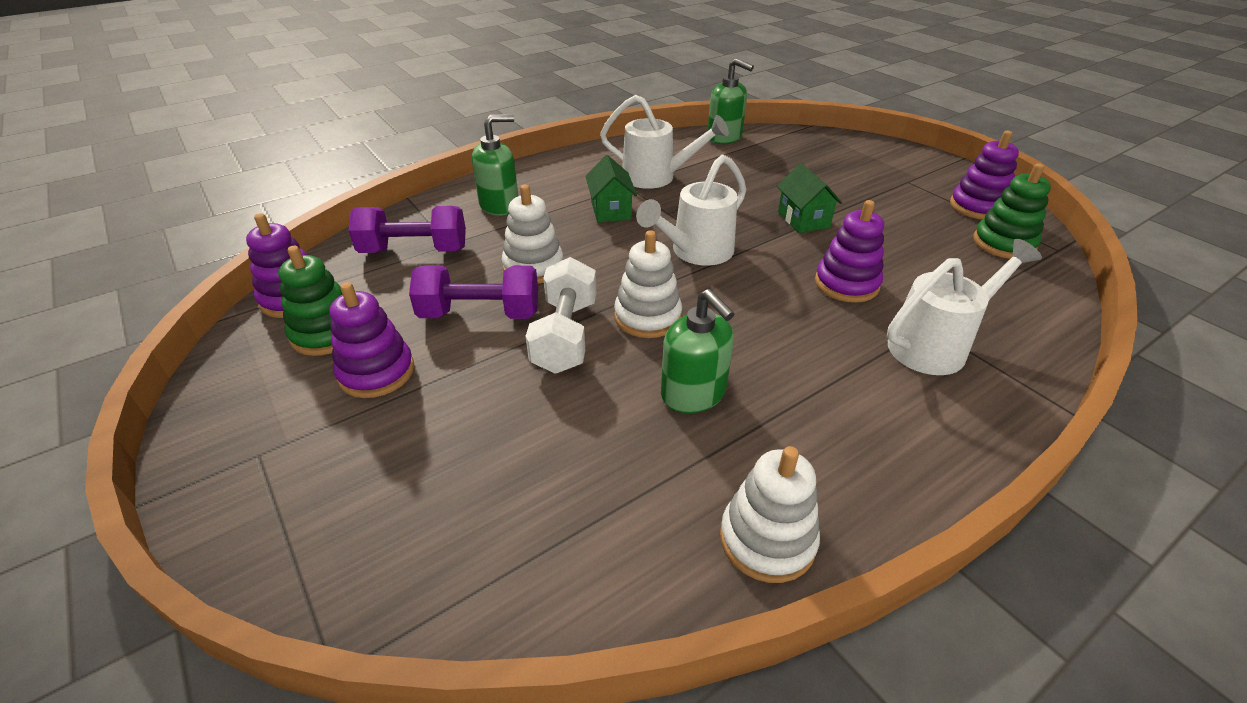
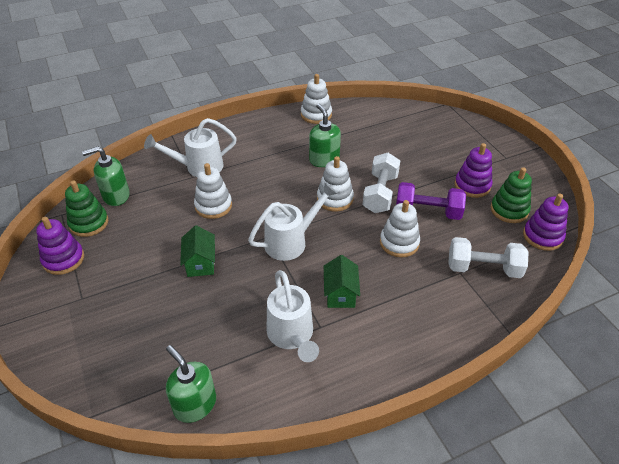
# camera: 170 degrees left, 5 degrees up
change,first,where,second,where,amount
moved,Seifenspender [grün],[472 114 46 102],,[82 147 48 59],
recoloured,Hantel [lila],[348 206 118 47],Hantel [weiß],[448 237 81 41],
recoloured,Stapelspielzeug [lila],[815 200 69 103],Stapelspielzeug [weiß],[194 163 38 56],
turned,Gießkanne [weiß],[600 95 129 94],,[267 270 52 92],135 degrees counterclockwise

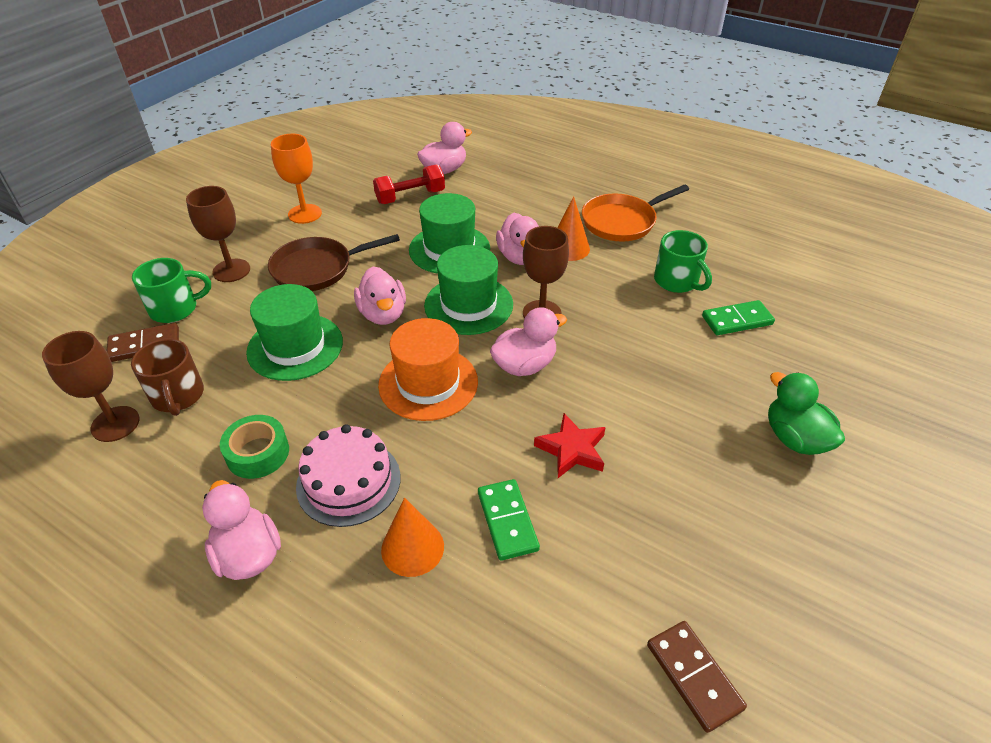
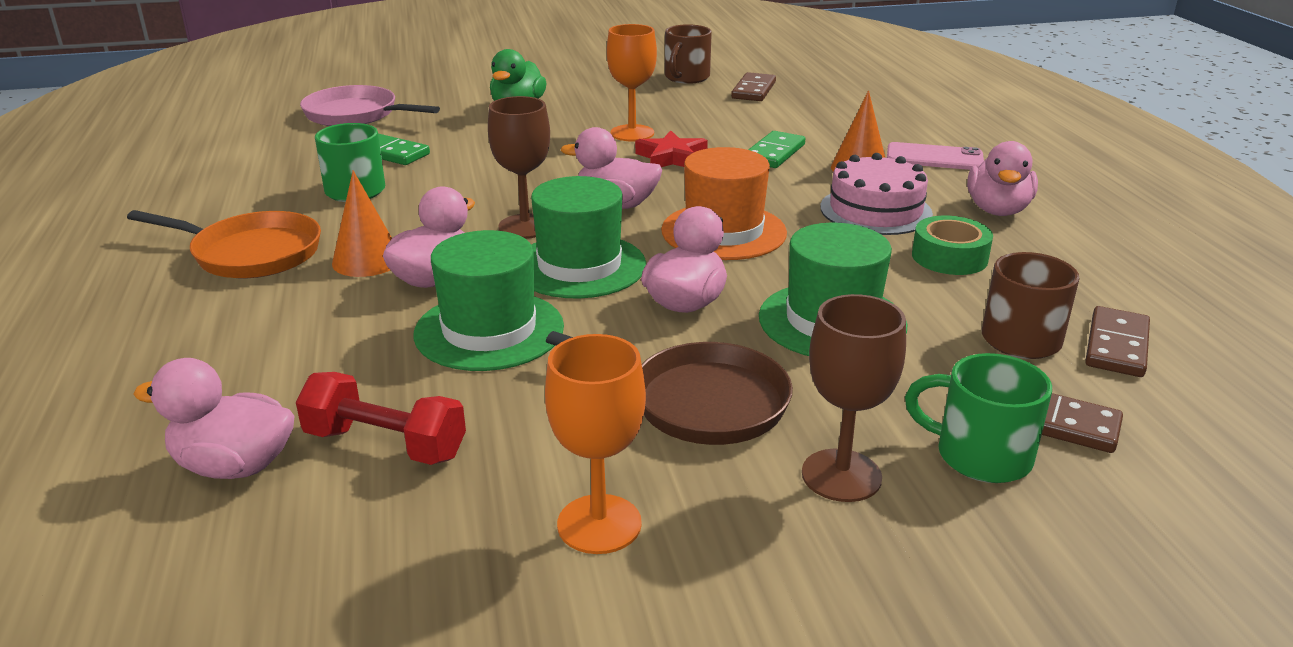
# camera: 135 degrees left, 15 degrees down
change,first,where,second,where,amount
added,,,Pfanne [rosa],[300 85 140 41],
added,,,Kelch [orange],[607 24 50 117],
added,,,Tasse [braun],[665 24 47 60],
added,,,Handy [rosa],[887 142 97 28],
replaced,Kelch [braun],[42 331 98 111],Dominostein [braun],[1085 306 65 71],

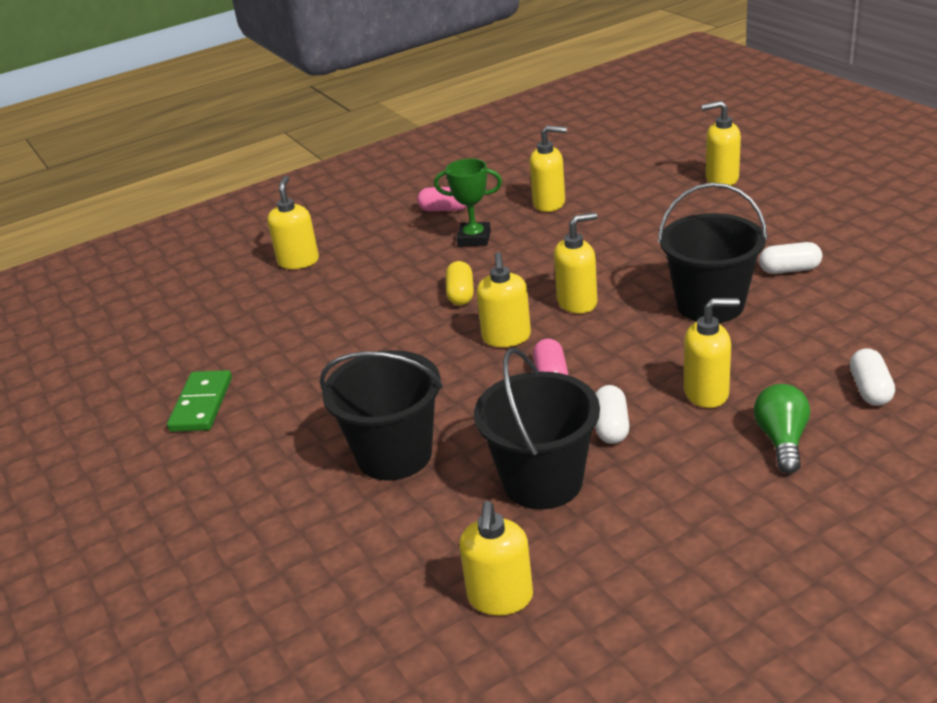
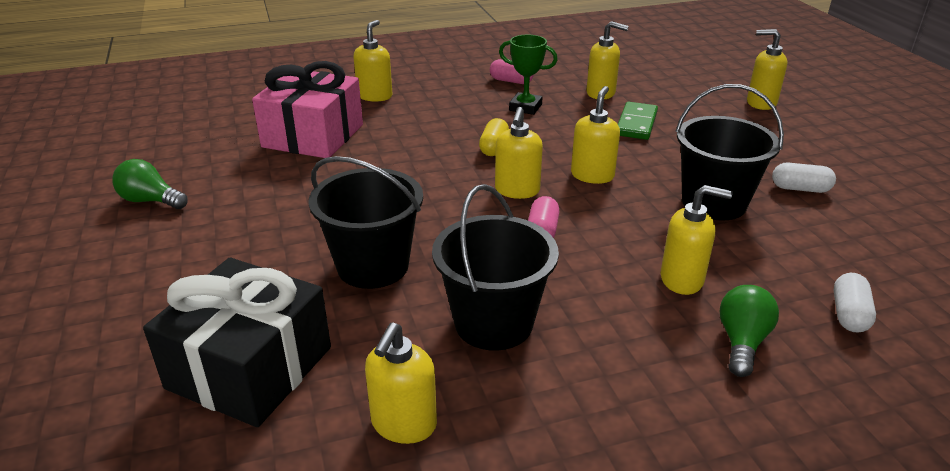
# camera: 10 degrees right, 0 degrees up
change,first,where,second,where,amount
removed,Kapsel [weiß],[595 385 35 59],,,
added,,,Glühbirne [grün],[112 159 76 50],
added,,,Geschenk [schwarz],[143 258 188 169],
added,,,Geschenk [rosa],[252 61 111 97],
moved,Dominostein [grün],[167 370 65 62],,[618 102 40 38],
turned,Seifenspender [gelb],[554 212 43 102],,[571 86 49 98],60 degrees counterclockwise

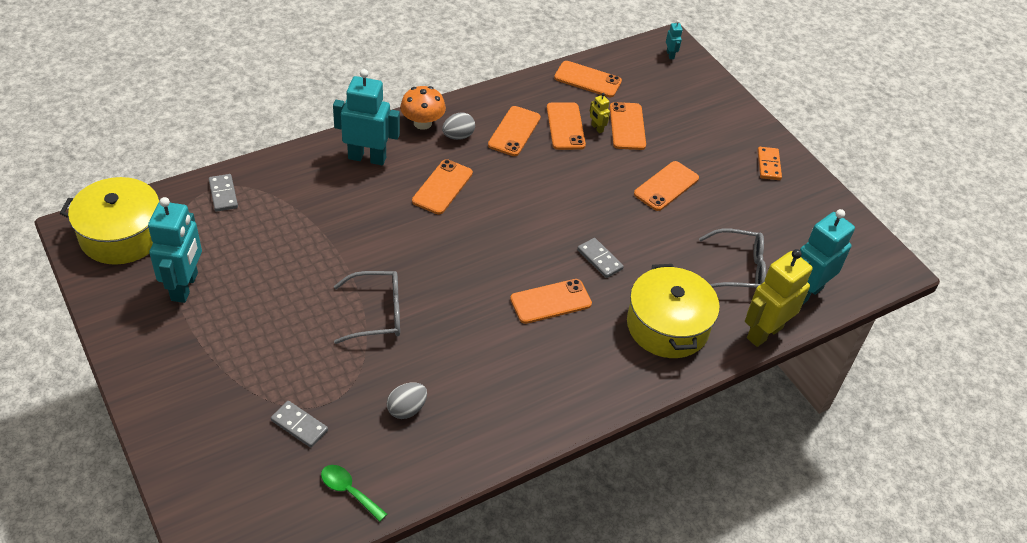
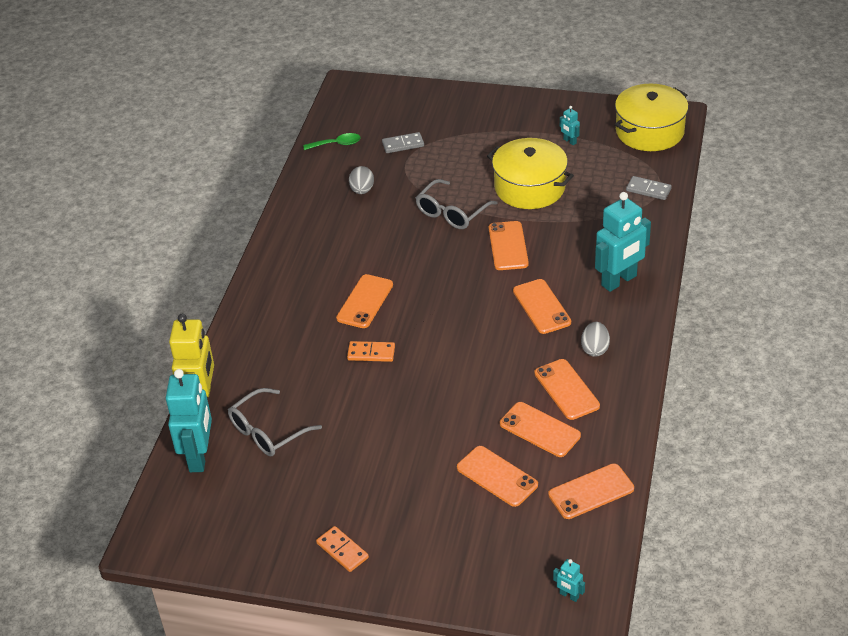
# camera: 140 degrees right, 5 degrees down
change,first,where,second,where,amount
removed,Pilz [orange],[400 86 46 44],,,
removed,Roboter [gelb],[590 93 20 40],,,
moved,Kochtopf [gelb],[627 264 93 94],,[487 138 87 71],
moved,Handy [orange],[634 161 65 50],,[489 221 40 49],
recoloured,Dominostein [grau],[577 238 47 40],Dominostein [orange],[347 341 48 21],
resized,Roboter [türkis],[148 197 54 106],,[560 106 20 39],x0.43

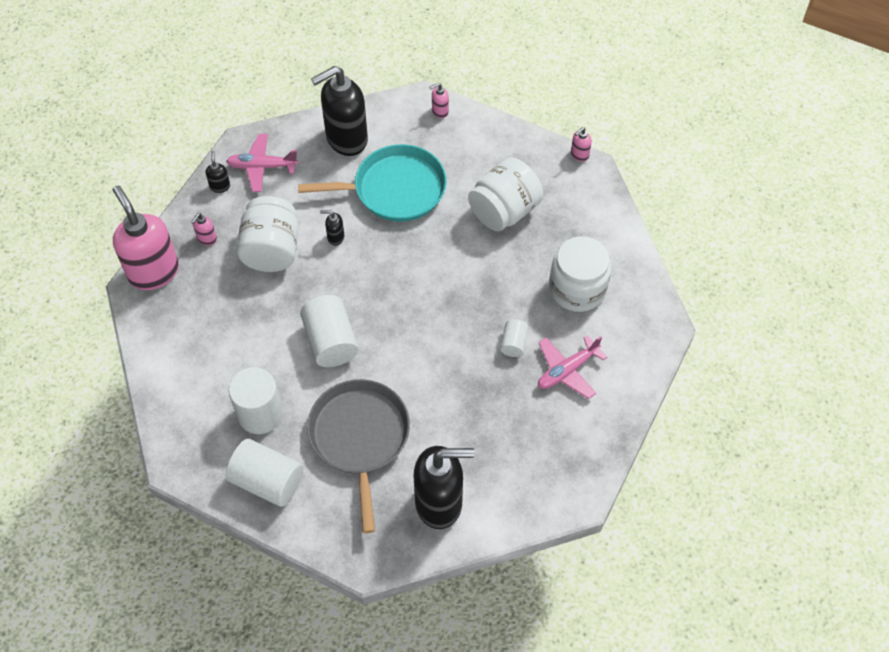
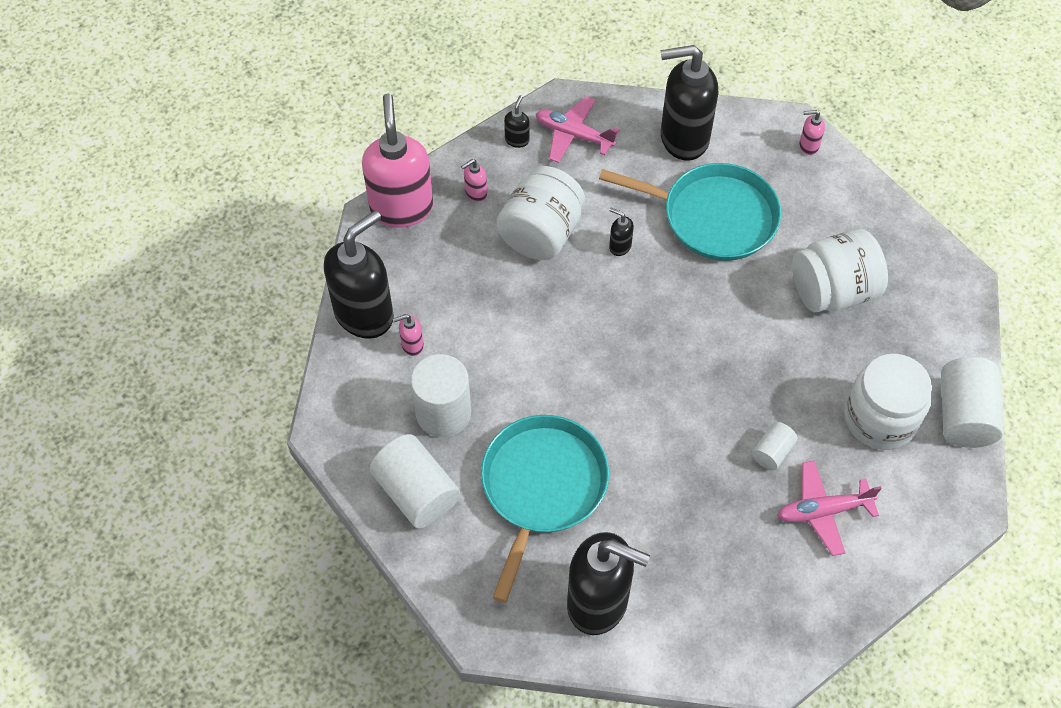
# camera: 25 degrees right, 0 degrees up
change,first,where,second,where,amount
added,,,Seifenspender [schwarz],[324 210 70 129],
moved,Vollzylinder [weiß],[300 295 58 72],,[941 357 62 91],
moved,Seifenspender [rosa],[571 127 21 35],,[393 314 31 42],
recoloured,Pfanne [grau],[307 379 103 154],Pfanne [türkis],[481 415 128 188],

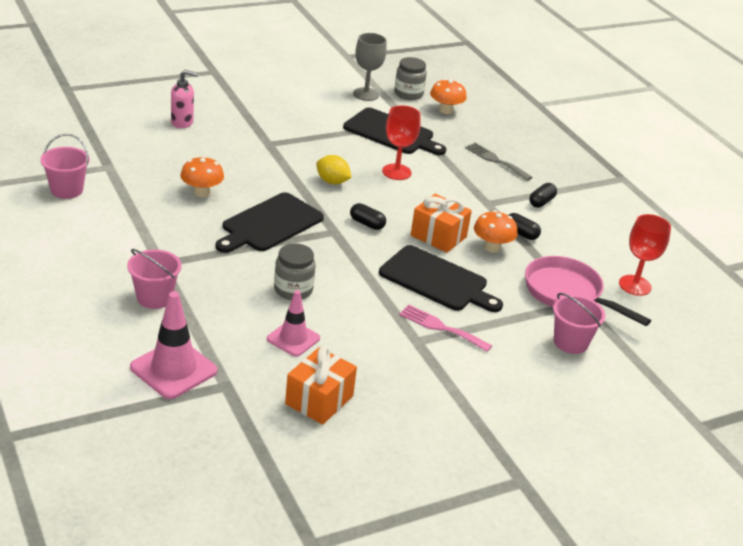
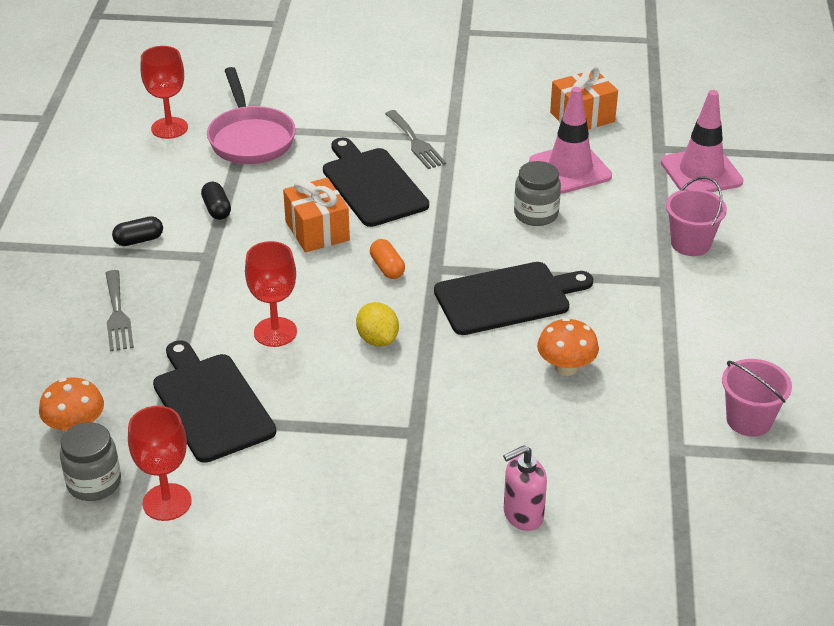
# camera: 145 degrees left, 5 degrees up
change,first,where,second,where,amount
removed,Pilz [orange],[474 210 44 42],,,
removed,Eimer [rosa],[553 293 53 61],,,
recoloured,Kapsel [schwarz],[350 203 36 27],Kapsel [orange],[370 239 35 40],
recoloured,Kelch [grau],[353 33 34 68],Kelch [rot],[128 406 64 115],
recoloured,Gabel [rosa],[399 305 93 47],Gabel [grau],[385 110 61 59],
turned,Seifenspender [rosa],[171 70 27 58],,[503 445 44 86],60 degrees counterclockwise
resized,Leitkegel [rosa],[267 290 53 67],,[529 87 83 107],x1.53

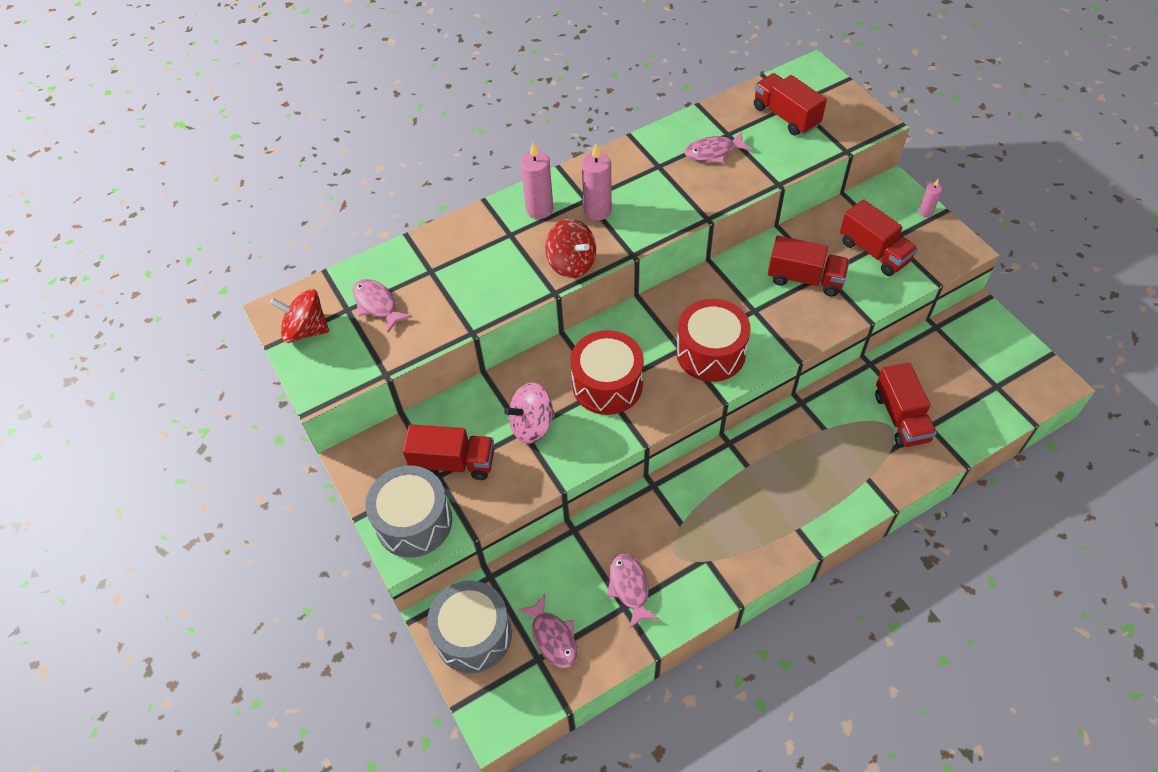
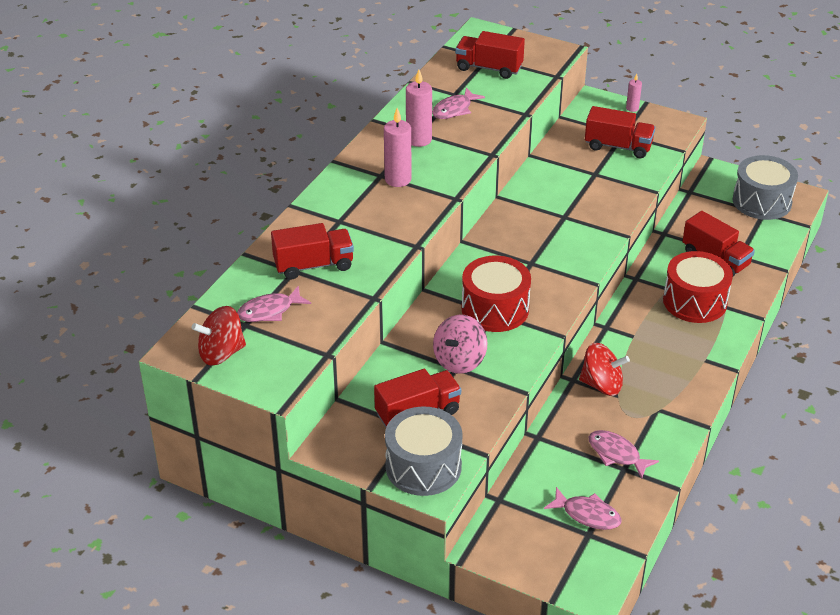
# camera: 35 degrees left, 15 degrees down
change,first,where,second,where,amount
moved,Trommel [grau],[427 580 85 93],,[733 155 65 65],
moved,Kerze [rosa],[520 142 34 77],,[406 69 26 78],
moved,Kreisel [rot],[545 219 51 59],,[579 343 51 53],
moved,Trommel [rot],[676 299 75 83],,[663 251 70 72],
moved,Lastwagen [rot],[768 236 82 60],,[271 223 83 56],
turned,Fisch [rosa],[353 279 59 53],,[237 286 74 36],45 degrees counterclockwise

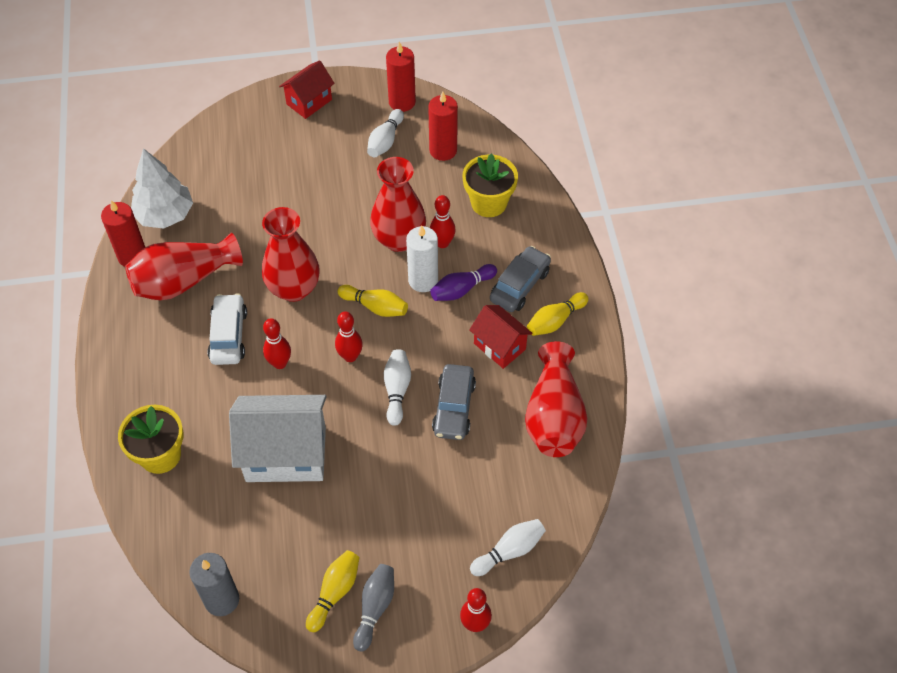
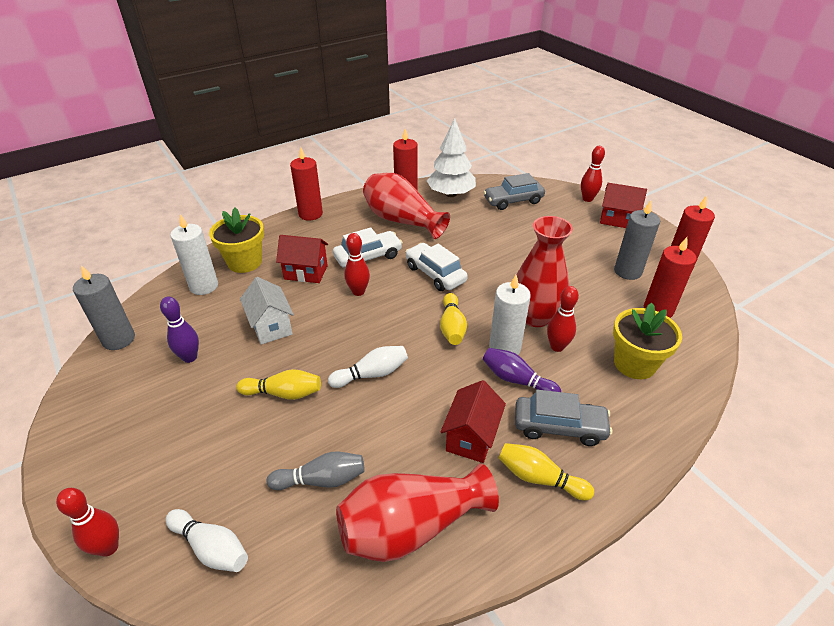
# camera: 65 degrees right, 15 degrees down
change,first,where,second,where,amount
added,,,Bowlingkegel [lila],[160 297 39 66],
added,,,Kerze [weiß],[170 214 48 81],
added,,,Haus [rot],[276 235 52 48],
added,,,Kerze [rot],[290 147 33 74],
moved,Bowlingkegel [gelb],[306 550 54 82],,[236 369 85 31],
moved,Bowlingkegel [rot],[335 311 28 51],,[581 146 24 56],
moved,Bowlingkegel [grau],[353 564 41 87],,[267 452 98 38],
moved,Auto [grau],[432 364 44 76],,[483 173 62 37],
replaced,Vase [rot],[262 207 58 95],Auto [weiß],[405 243 63 48],
replaced,Bowlingkegel [weiß],[367 109 37 49],Kerze [grau],[614 201 46 79],
resized,Haus [weiß],[229 395 97 87],,[240 277 54 67],x0.57

